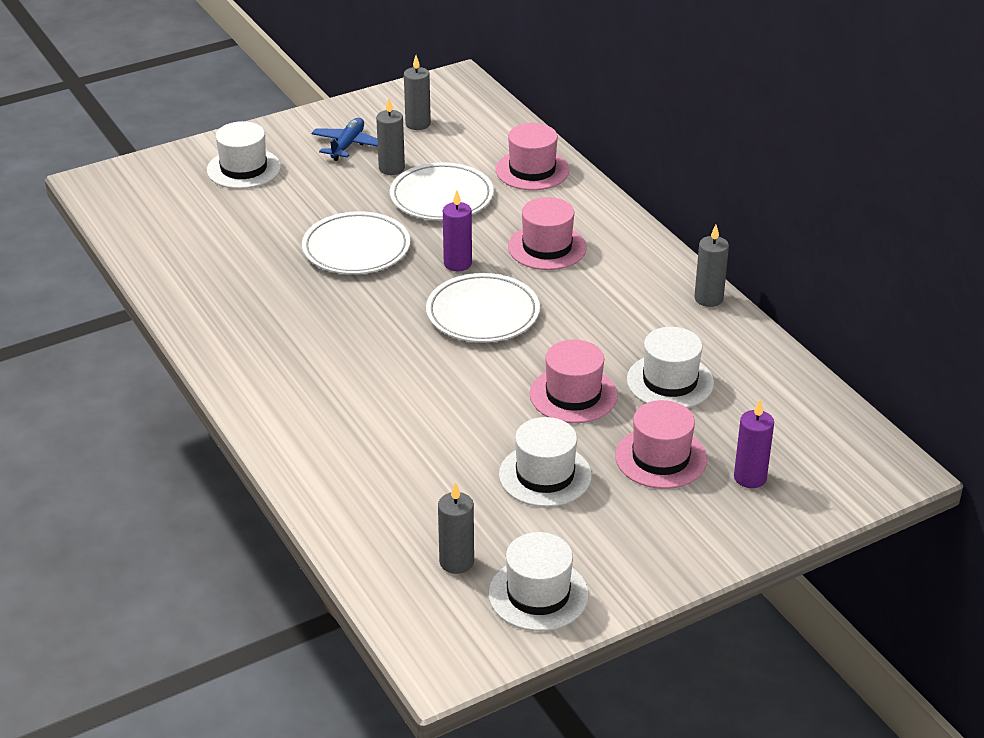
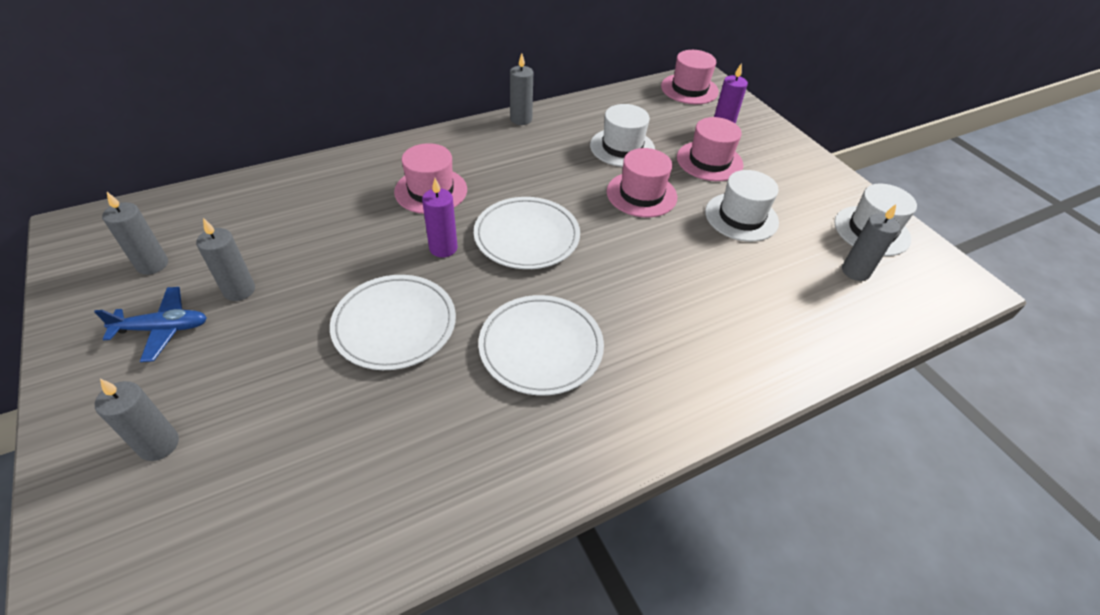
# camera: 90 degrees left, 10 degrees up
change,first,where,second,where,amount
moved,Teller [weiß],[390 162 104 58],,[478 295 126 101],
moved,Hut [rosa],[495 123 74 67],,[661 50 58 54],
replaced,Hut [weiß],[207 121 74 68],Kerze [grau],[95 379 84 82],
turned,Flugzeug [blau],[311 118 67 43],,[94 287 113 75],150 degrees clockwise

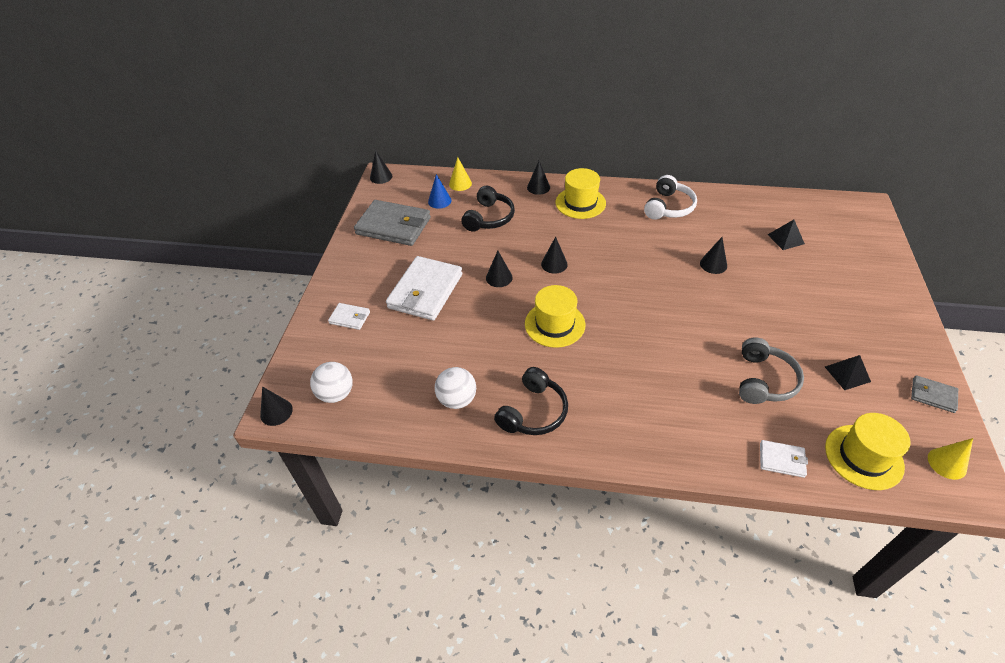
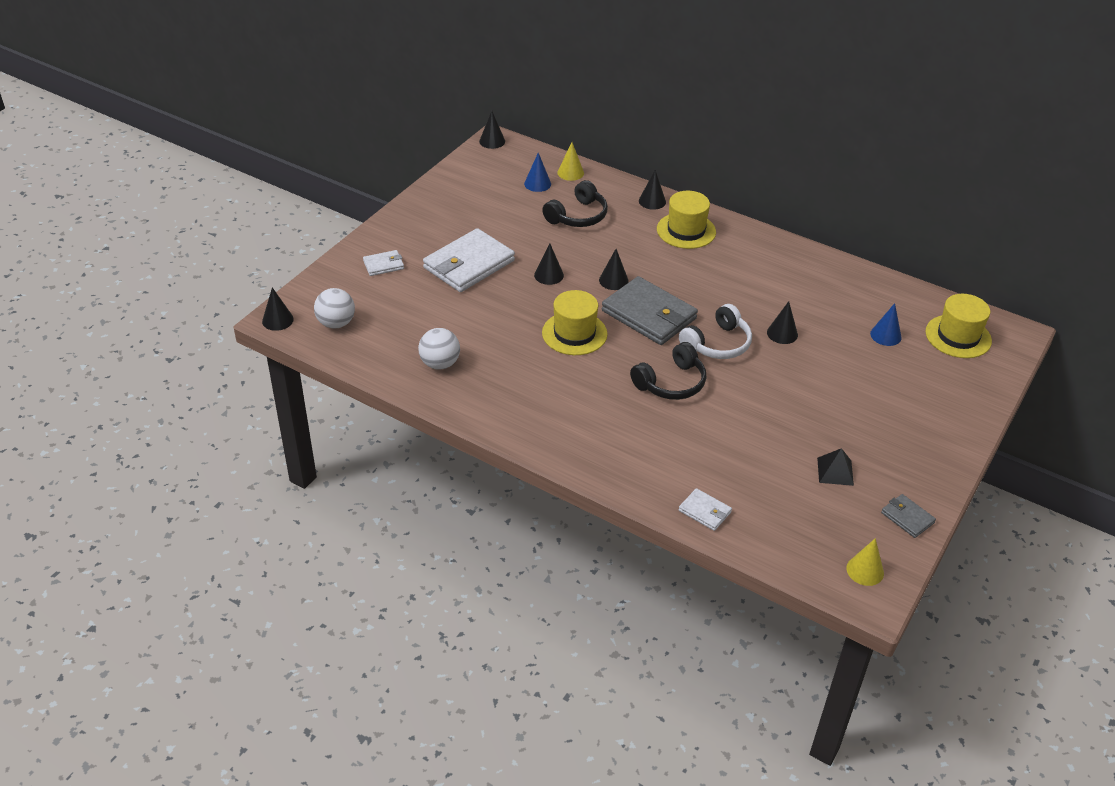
# camera: 20 degrees right, 5 degrees down
change,first,where,second,where,amount
removed,Kopfhörer [grau],[739 337 65 67],,,
moved,Geldbörse [grau],[354 200 77 46],,[602 276 96 69],
moved,Kopfhörer [schwarz],[494 367 74 68],,[630 342 76 58],
moved,Kopfhörer [weiß],[644 175 53 44],,[679 304 73 55],
moved,Hut [gelb],[825 413 86 77],,[926 294 66 64],
replaced,Pyramide [schwarz],[768 220 37 30],Kegel [blau],[870 303 32 43],
turned,Geldbörse [weiß],[328 303 42 27],,[363 250 41 26],60 degrees counterclockwise

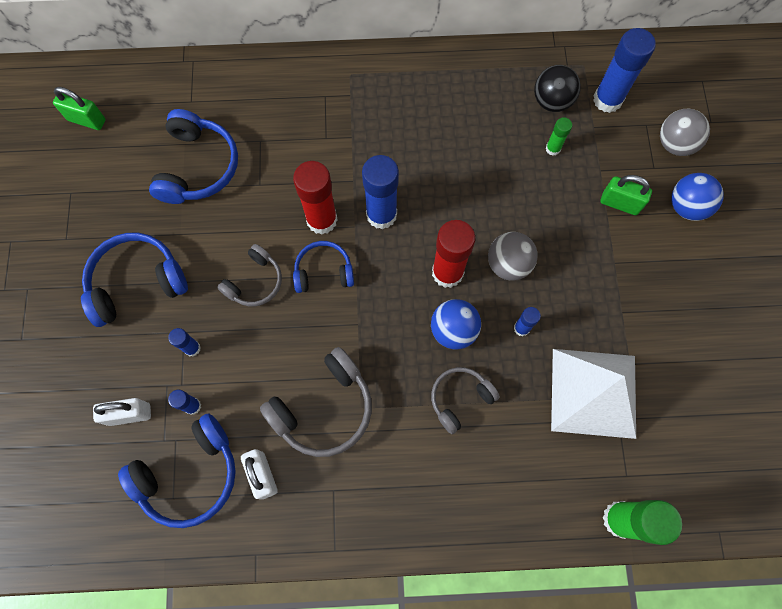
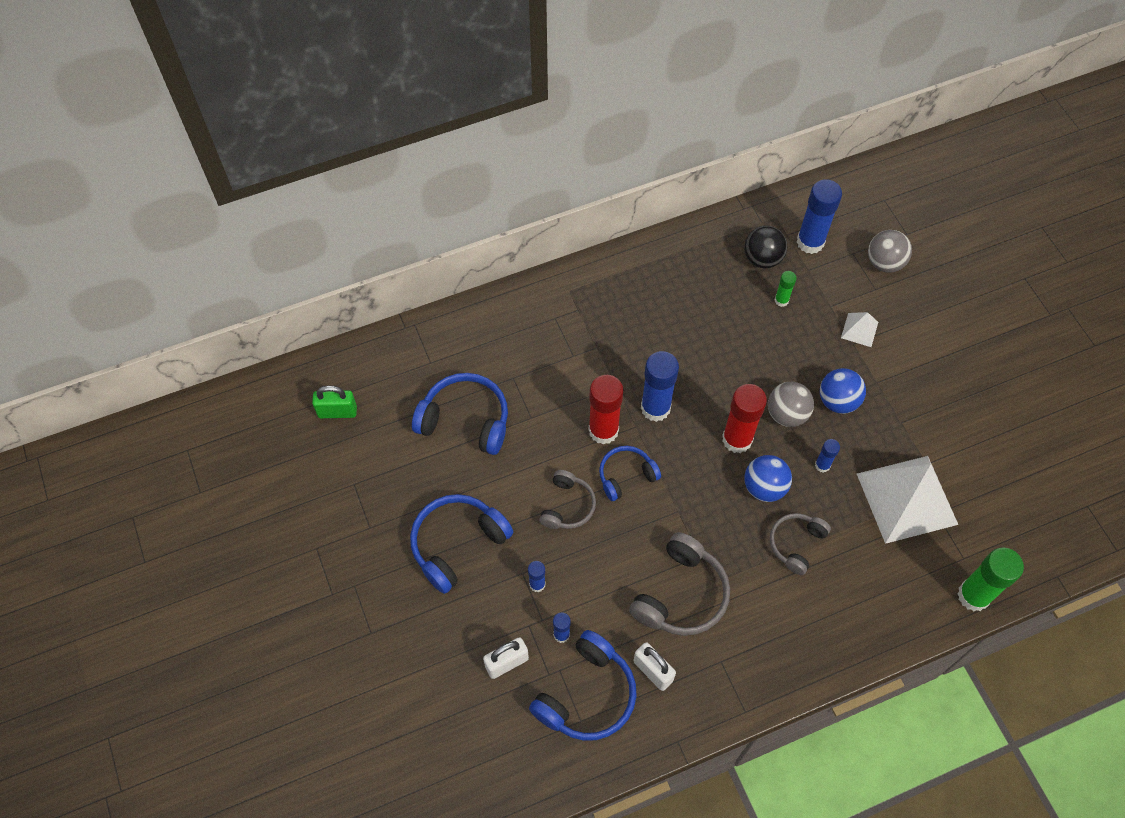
# camera: 20 degrees left, 10 degrees down
change,first,where,second,where,amount
moved,Ball [blau],[672 173 52 48],,[820 368 46 46],
replaced,Vorhängeschloss [grün],[600 175 52 40],Pyramide [weiß],[841 312 37 35],
turned,Kopfhörer [blau],[149 109 89 95],,[412 373 96 82],60 degrees counterclockwise

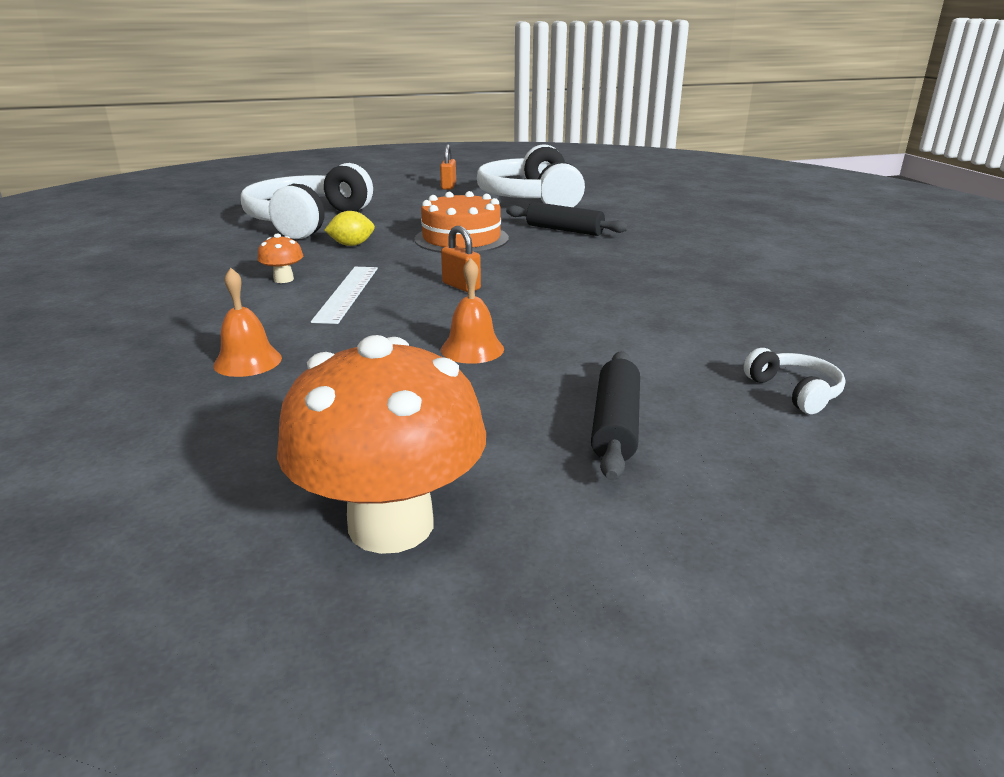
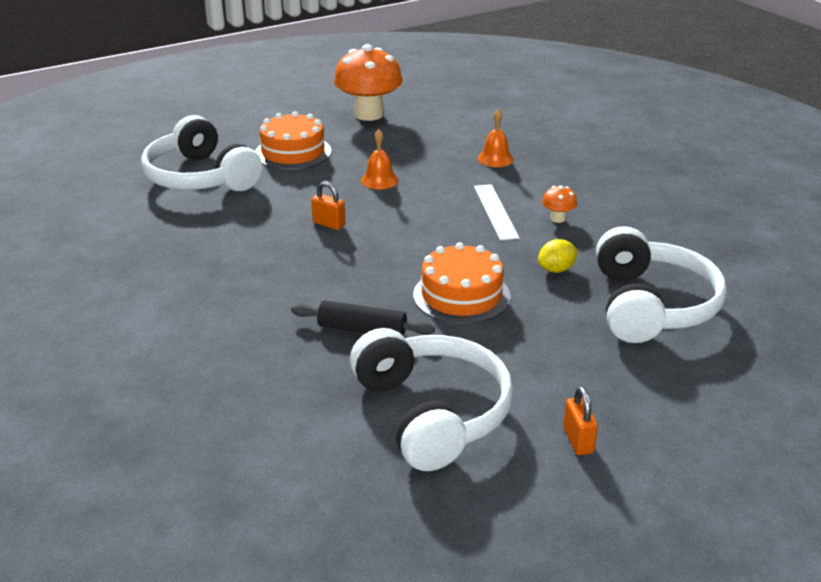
# camera: 165 degrees right, 5 degrees up
change,first,where,second,where,amount
moved,Vorhängeschloss [orange],[441 226 40 66],,[311 181 34 49],
replaced,Nudelholz [schwarz],[591 351 49 129],Kuchen [orange],[255 111 76 59],
resized,Kopfhörer [weiß],[744 348 101 66],,[141 115 122 76],x2.42

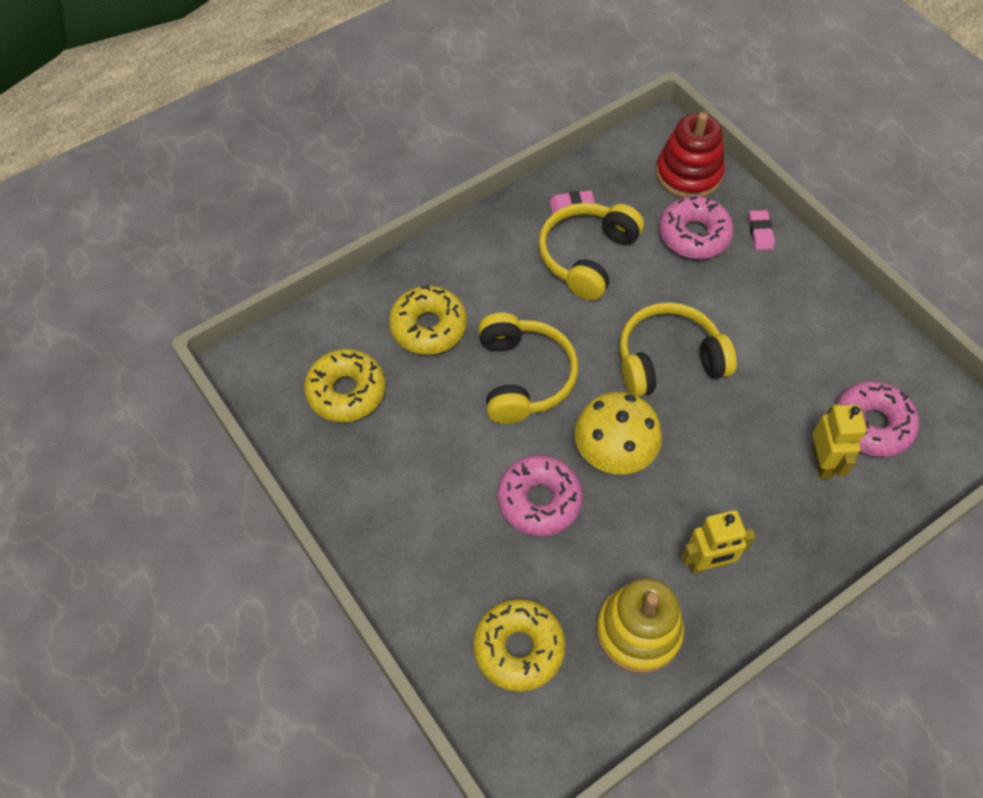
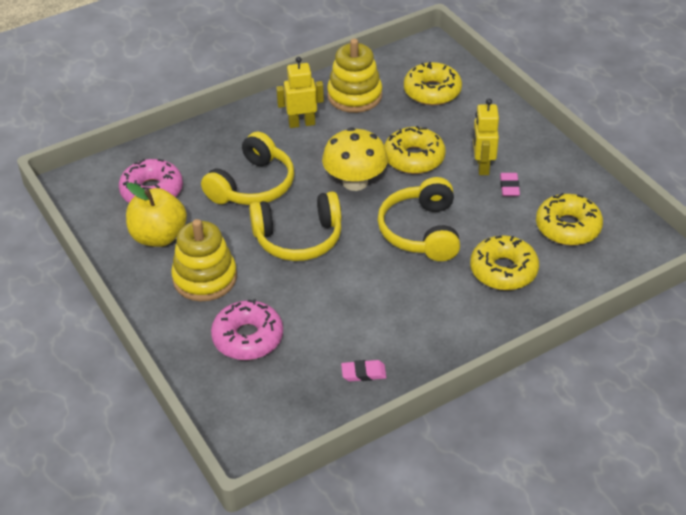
# camera: 175 degrees left, 15 degrees down
change,first,where,second,where,amount
removed,Stapelspielzeug [rot],[656 112 69 86],,,
added,,,Apfel [gelb],[126 183 61 64],
added,,,Stapelspielzeug [gelb],[171 219 66 82],
moved,Kopfhörer [gelb],[539 203 105 98],,[201 132 93 73],
moved,Radiergummi [rosa],[749 210 26 40],,[500 173 20 23],
moved,Roboter [gelb],[812 404 55 75],,[473 99 26 76],
recoloured,Donut [rosa],[497 455 86 81],Donut [gelb],[384 126 62 48],

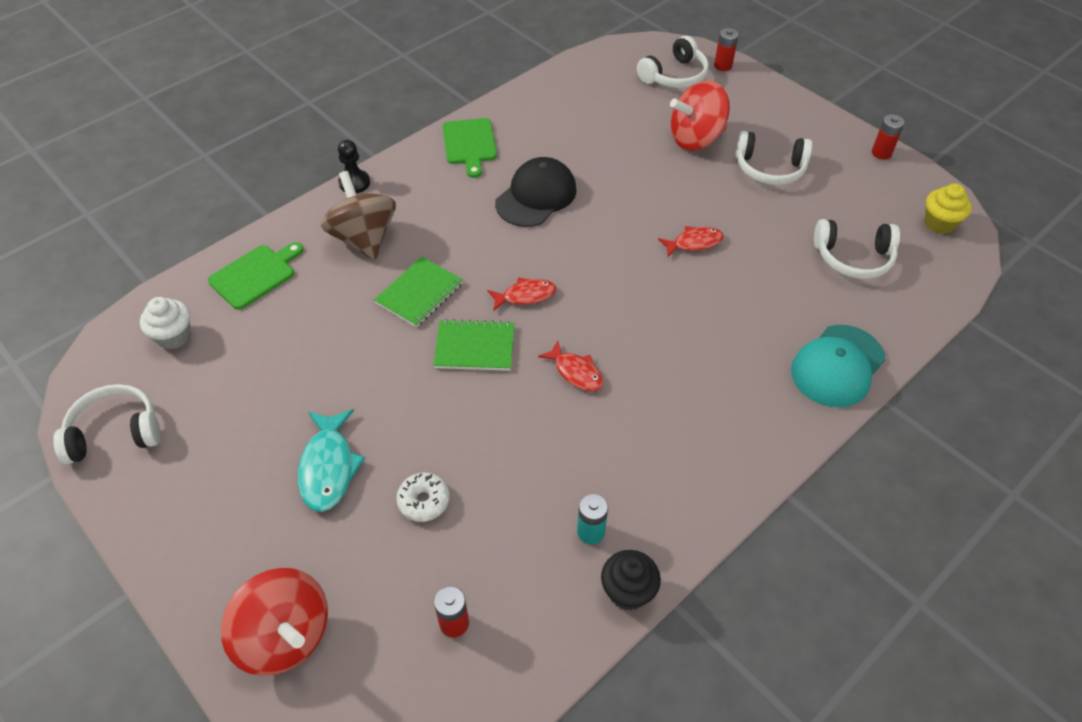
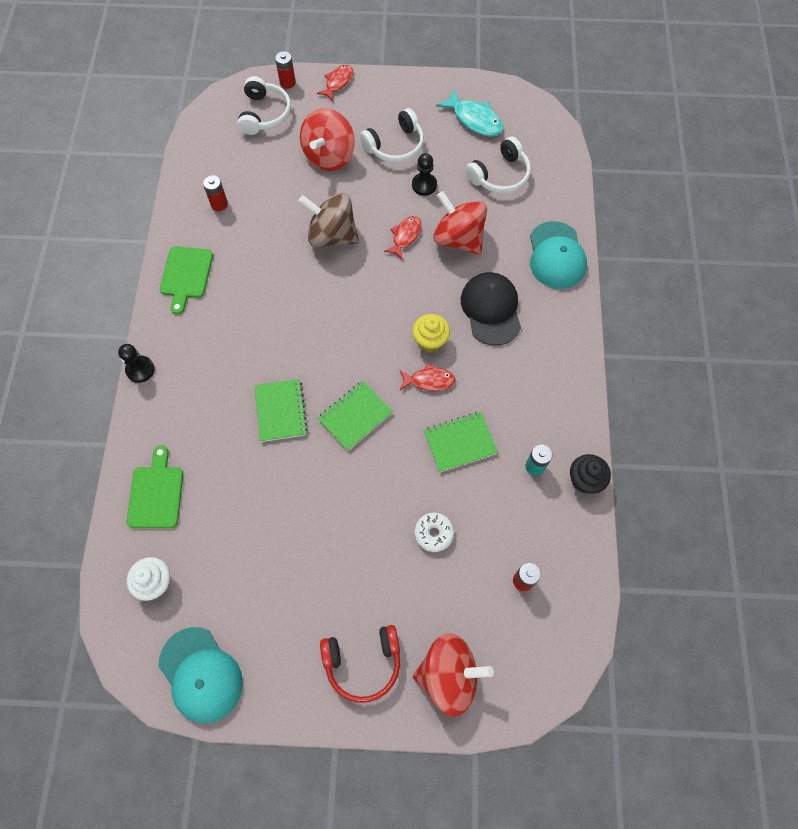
# camera: 45 degrees left, 15 degrees up
change,first,where,second,where,amount
added,,,Kopfhörer [rot],[320 625 80 78],
added,,,Bauer [schwarz],[412 153 25 43],
added,,,Notizbuch [grün],[424 412 74 61],
added,,,Kreisel [rot],[433 191 54 63],
moved,Fisch [türkis],[298 409 67 103],,[436 89 67 48],
moved,Kreisel [braun],[321 171 75 89],,[298 193 61 54],
moved,Fisch [rot],[487 277 69 34],,[317 65 36 36],
moved,Kappe [schwarz],[495 157 81 70],,[461 272 60 74],
moved,Batterie [rot],[872 114 33 46],,[203 175 25 36],
moved,Muffin [gelb],[924 183 48 51],,[412 314 38 39],
replaced,Kopfhörer [weiß],[53 384 108 80],Kappe [türkis],[158 627 85 96],
turned,Schneidebrett [grün],[443 118 54 60],,[160 246 53 69],60 degrees clockwise

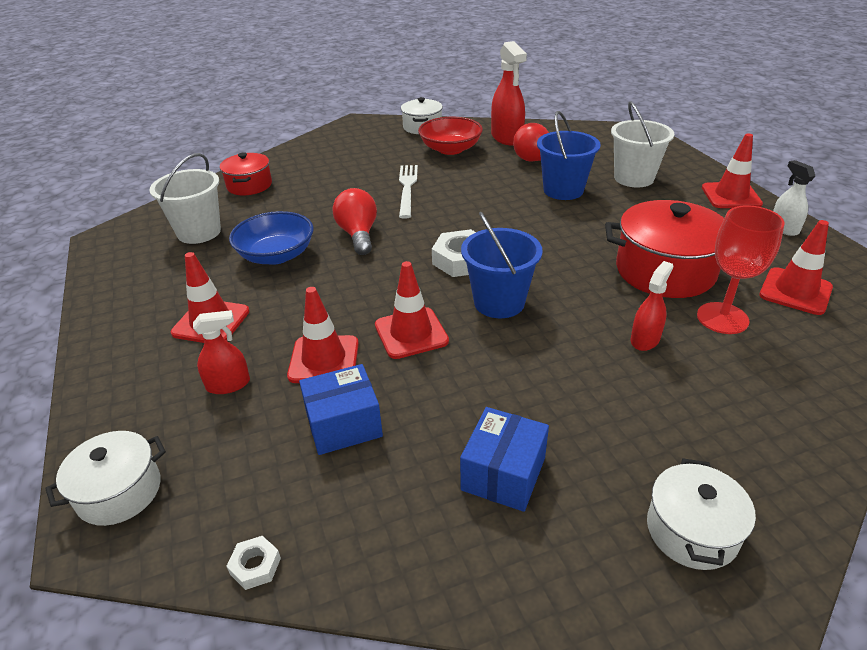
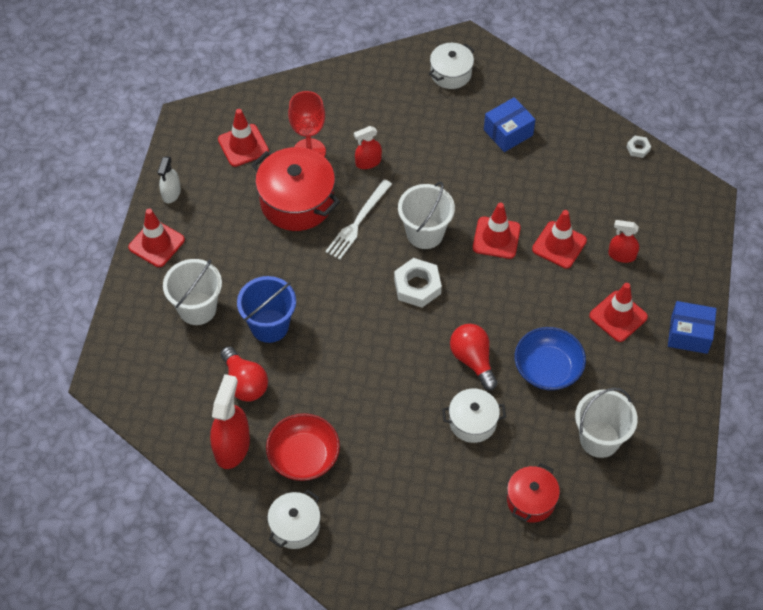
# camera: 150 degrees left, 20 degrees up
change,first,where,second,where,amount
moved,Kochtopf [weiß],[45 431 121 95],,[442 389 64 54],
moved,Schachtel [blau],[299 364 84 91],,[668 301 49 53],
moved,Gabel [weiß],[399 165 19 54],,[325 179 67 81],
recoloured,Eimer [blau],[461 212 82 106],Eimer [weiß],[398 182 57 67],
turned,Glühbirne [rot],[333 188 44 67],,[450 324 48 66],135 degrees clockwise

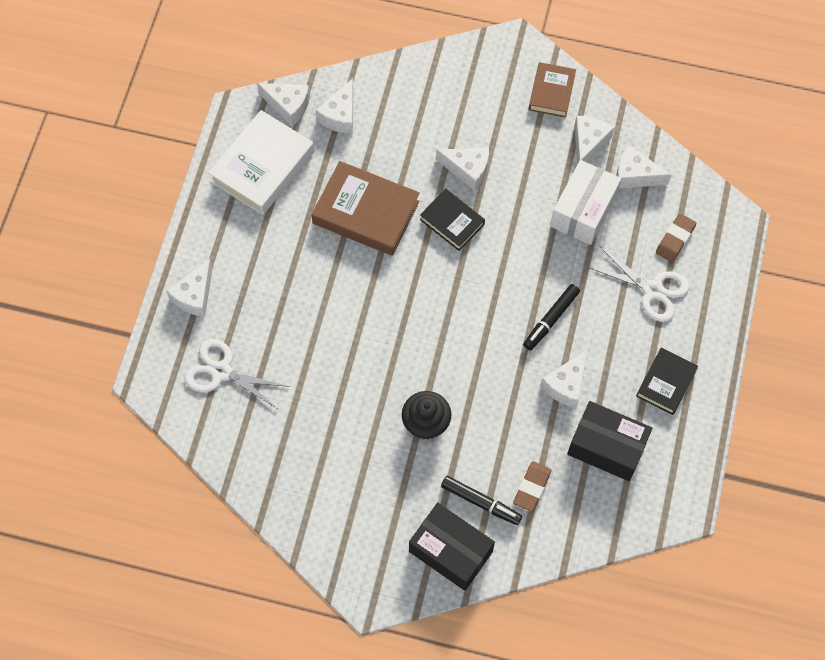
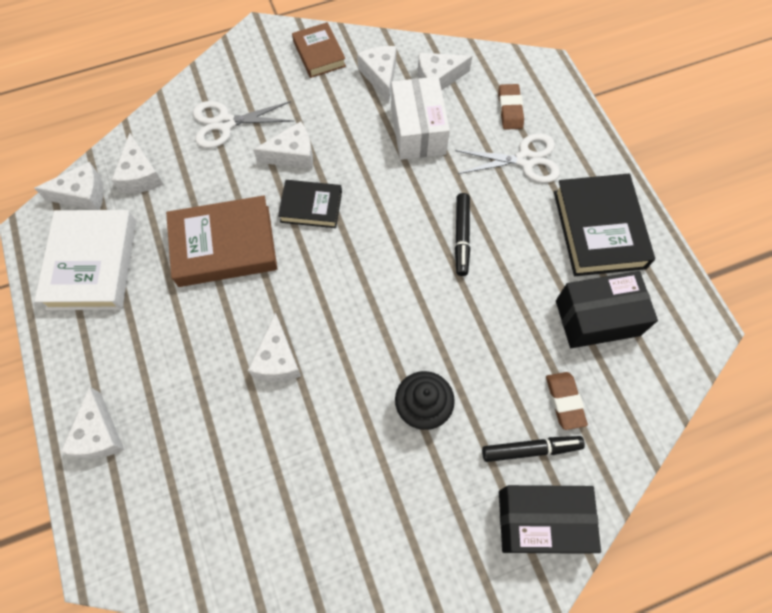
# camera: 35 degrees left, 0 degrees up
change,first,where,second,where,amount
moved,Schere [weiß],[185 339 105 70],,[193 101 100 47],
moved,Käse [weiß],[540 349 48 59],,[248 313 53 68],
resized,Buch [schwarz],[636 348 62 67],,[554 174 101 102],x1.69

